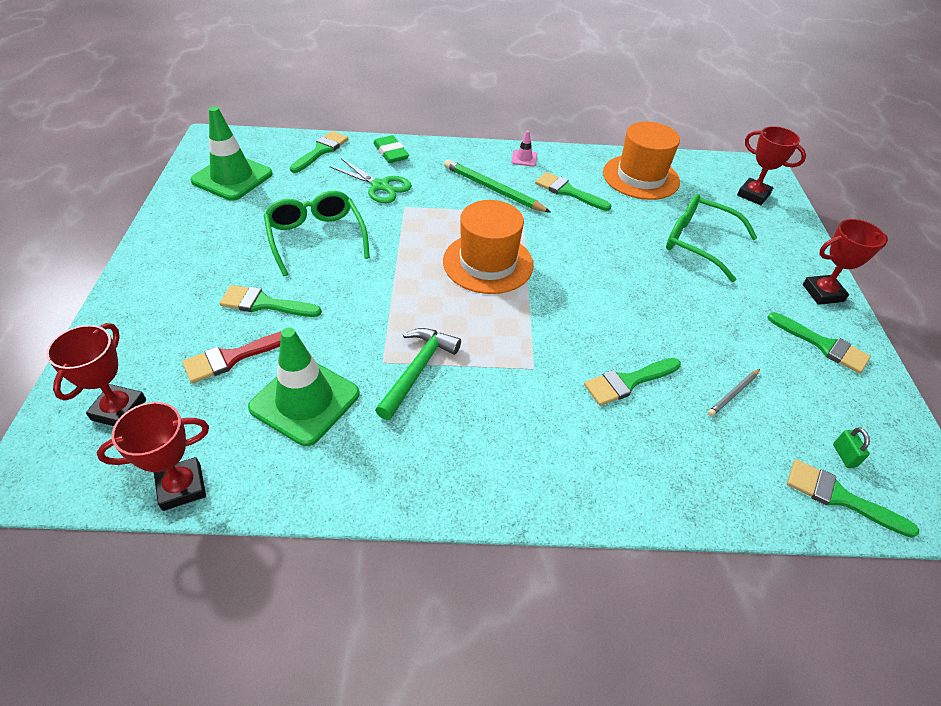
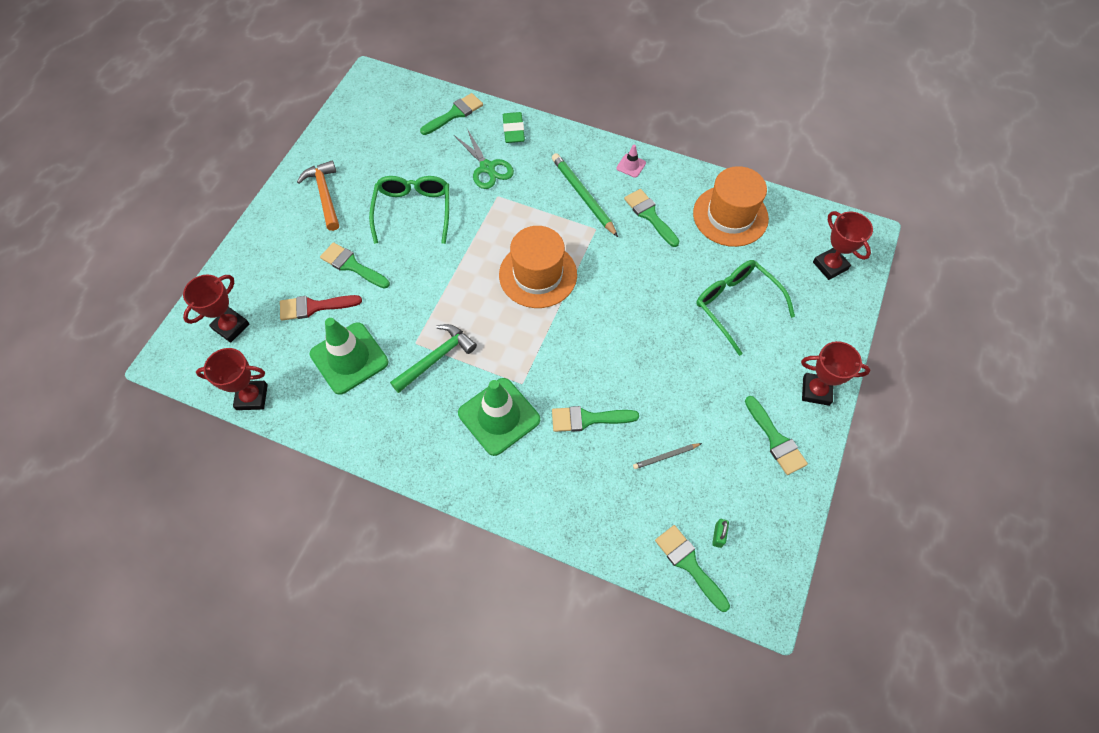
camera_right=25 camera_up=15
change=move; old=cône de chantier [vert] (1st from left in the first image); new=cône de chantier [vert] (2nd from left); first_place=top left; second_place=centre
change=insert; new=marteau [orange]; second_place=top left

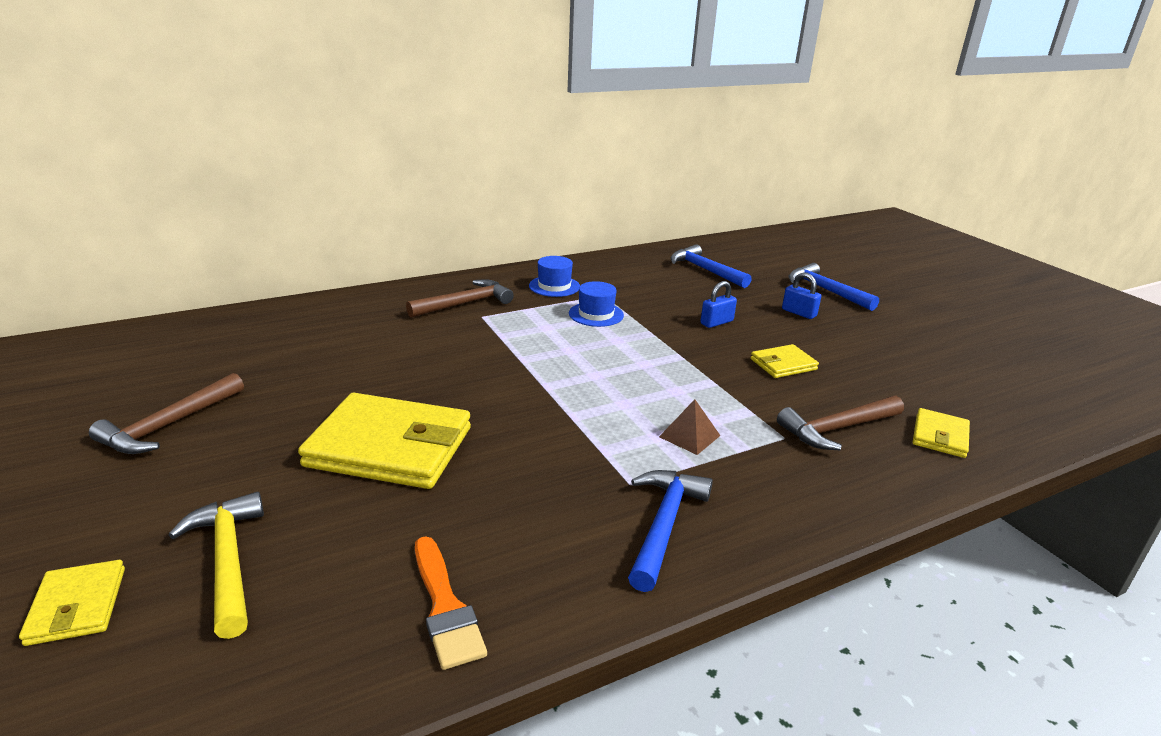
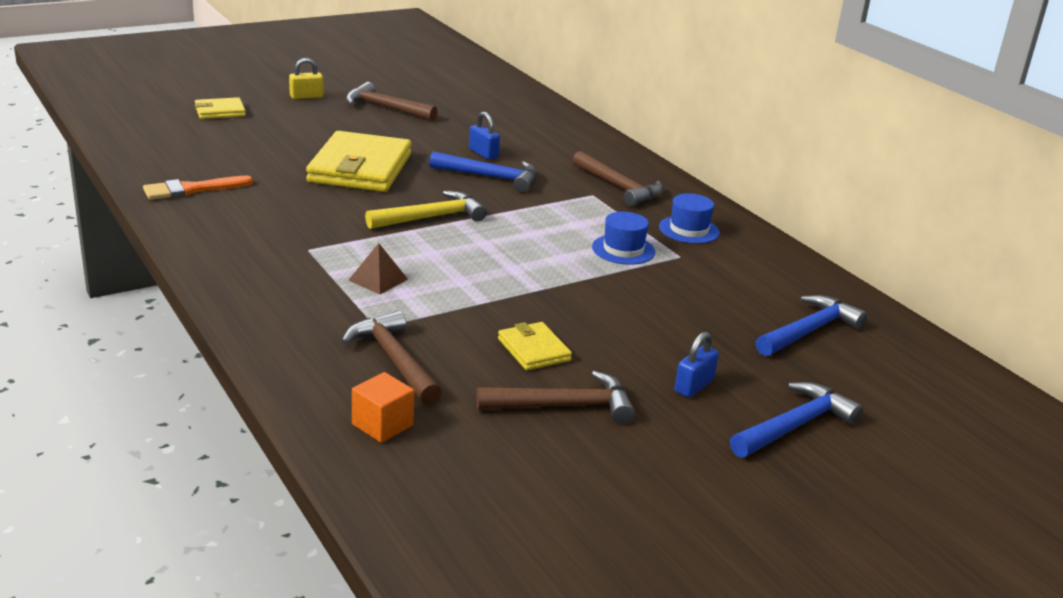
camera_right=85 camera_up=0
change=move; old=marteau [jaune]; first_place=bottom left; second_place=centre
change=move; old=marteau [bleu] (1st from left); first_place=bottom centre; second_place=top centre
change=move; old=cadenas [bleu] (1st from left); first_place=centre; second_place=top centre
change=replace; old=portefeuille [jaune] (4th from left); new=cube [orange]; first_place=middle right; second_place=bottom centre
change=insert; new=cadenas [jaune]; second_place=top left
change=insert; new=marteau [marron] (3rd from left); second_place=centre

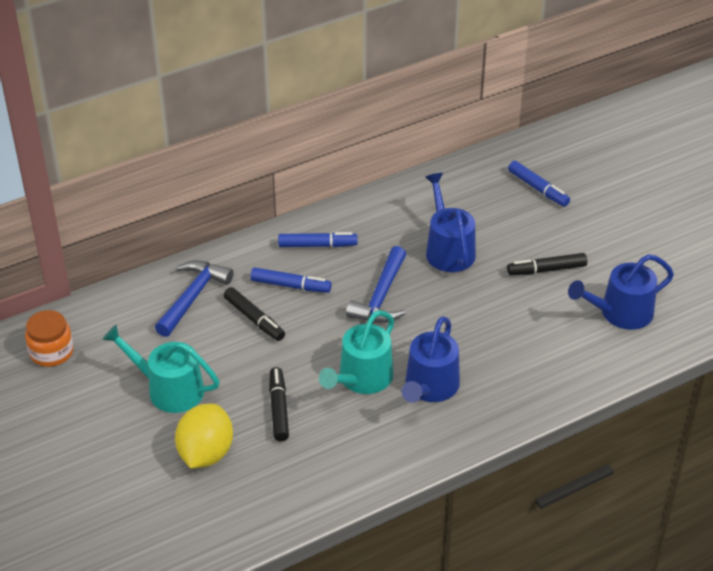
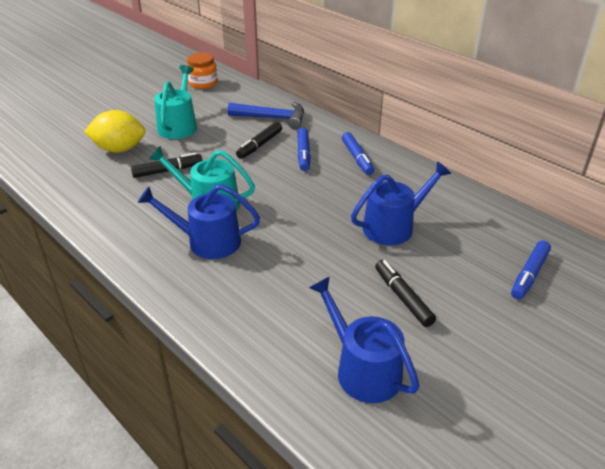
camera_right=75 camera_up=-5
change=delete; old=marteau [bleu] (2nd from left); first_place=centre

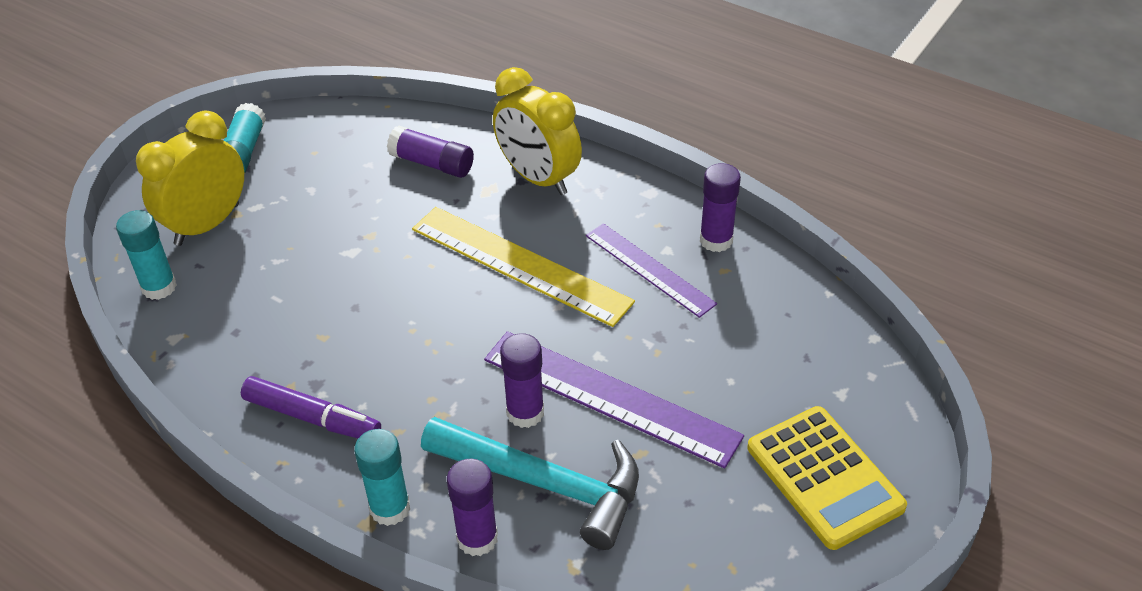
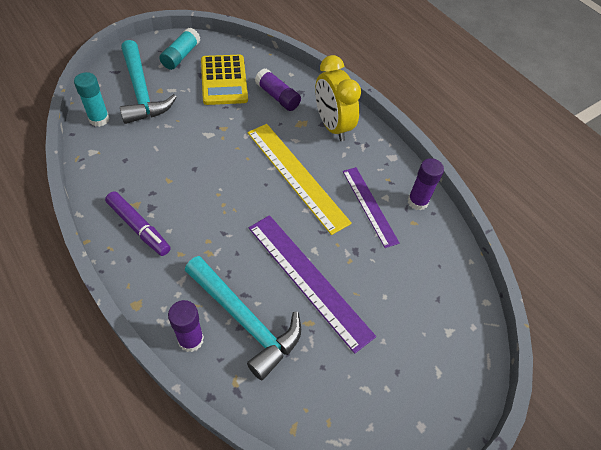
camera_right=15 camera_up=10
change=replace; old=réveil [jaune] (1st from left); new=marteau [turquoise] (1st from left); first_place=top left; second_place=top left
change=delete; old=bâton de colle [turquoise] (3rd from left); first_place=bottom centre
change=delete; old=bâton de colle [violet] (3rd from left); first_place=centre
change=move; old=calculatrice [jaune]; first_place=bottom right; second_place=top centre

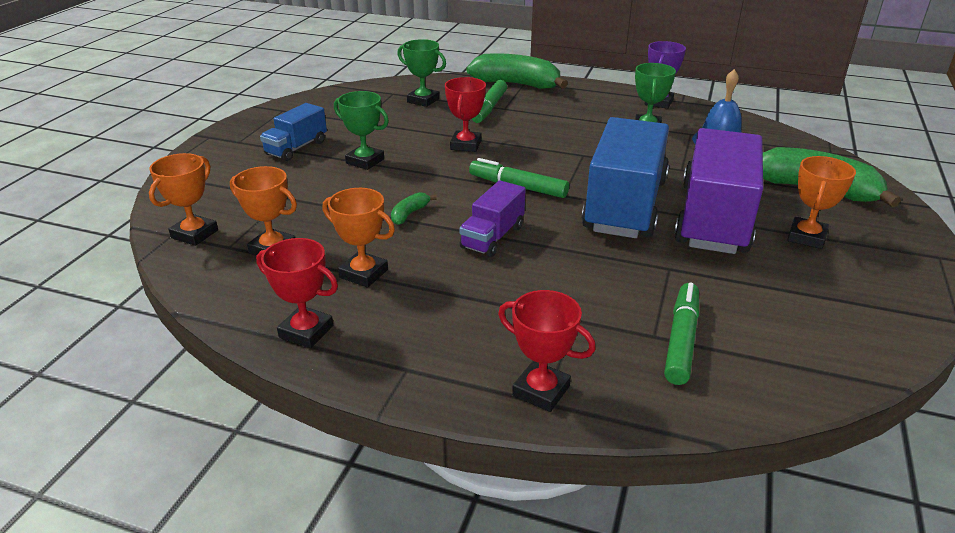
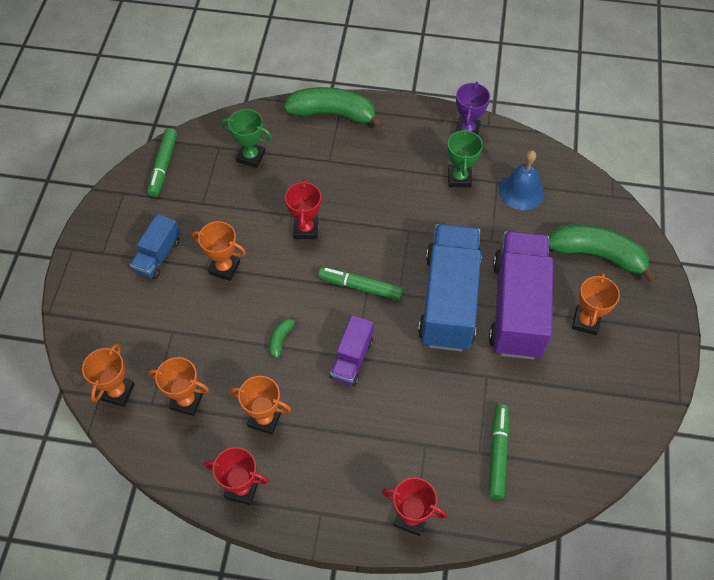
camera_right=-10 camera_up=25
change=recolor; old=trophée [vert] (1st from left); new=trophée [orange] (3rd from left); first_place=top centre; second_place=middle left
change=move; old=feutre [vert] (1st from left); first_place=top centre; second_place=top left

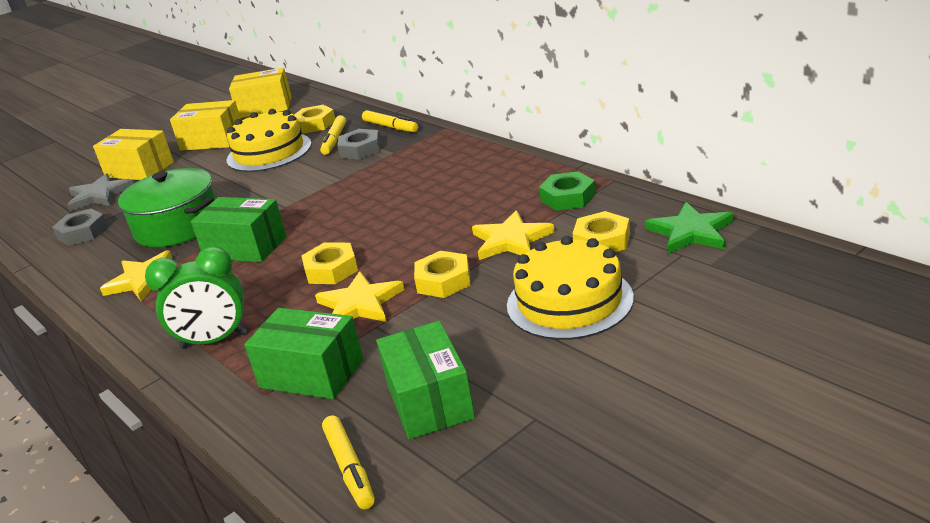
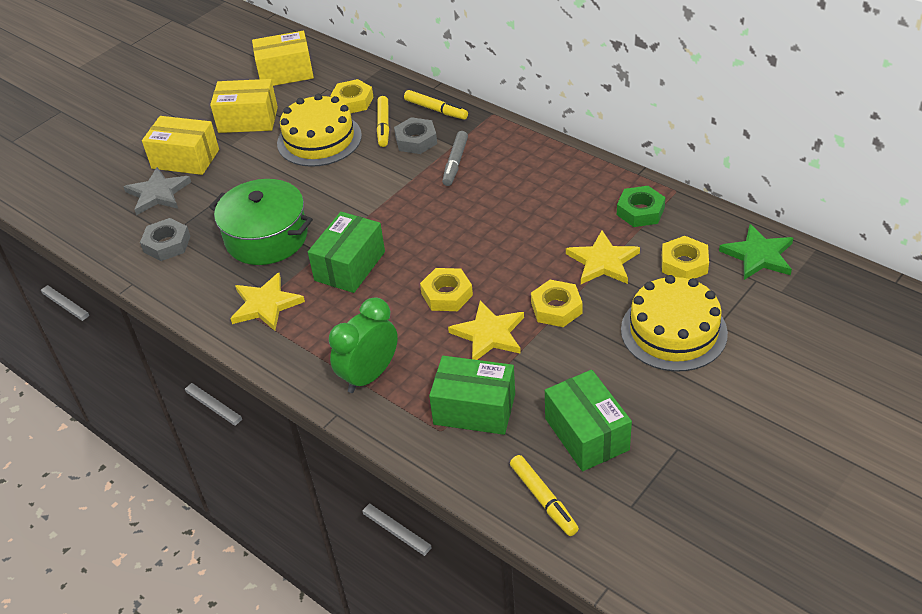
camera_right=-10 camera_up=15
change=rotate; old=réveil [vert]; first_place=middle left; second_place=centre; degrees=150
change=rotate; old=boîte [vert] (1st from left); first_place=middle left; second_place=centre; degrees=-75
change=insert; new=feutre [gris]; second_place=top centre

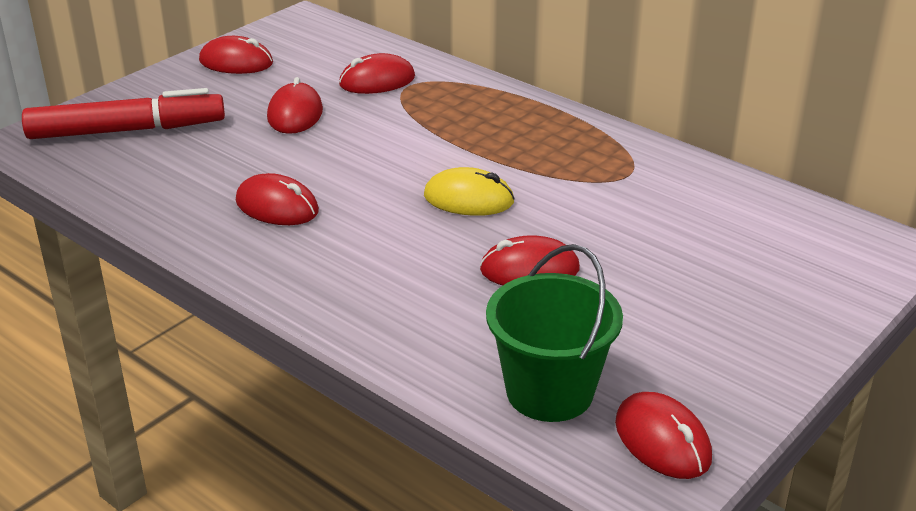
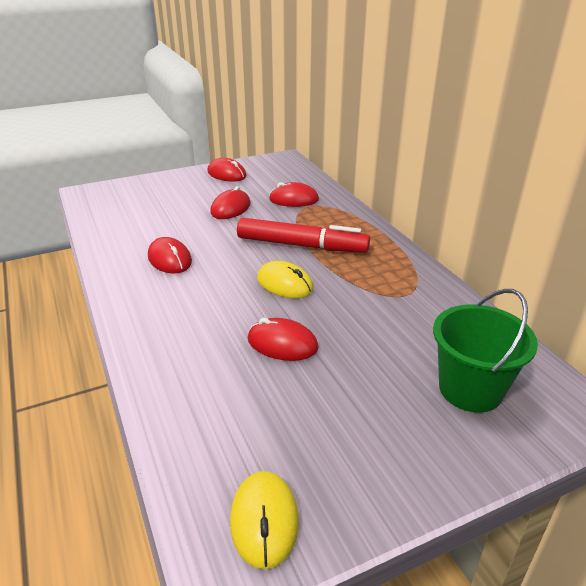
camera_right=25 camera_up=0
change=move; old=feutre [rouge]; first_place=top left; second_place=centre
change=move; old=seau [vert]; first_place=centre; second_place=middle right
change=recolor; old=souris [rouge] (6th from left); new=souris [jaune] (1st from left); first_place=bottom right; second_place=bottom centre

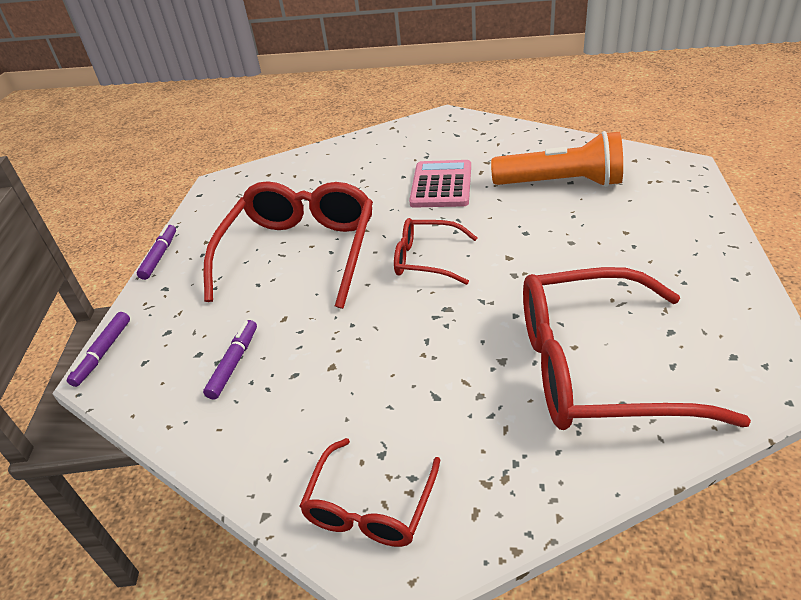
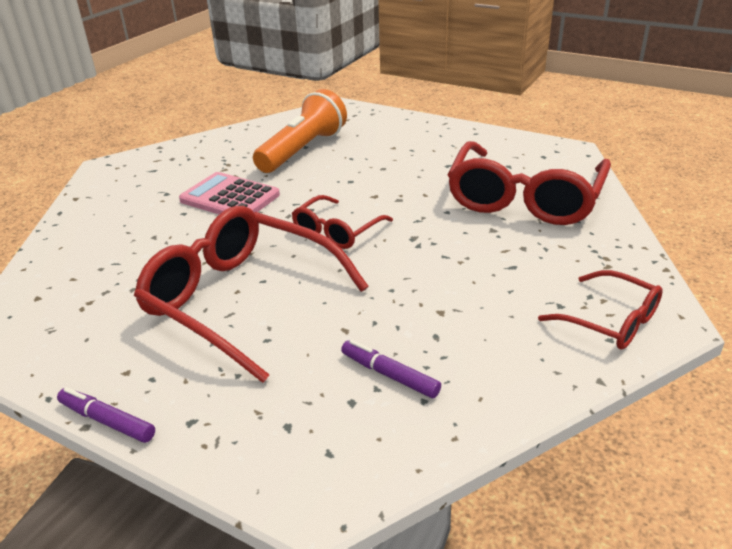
camera_right=-70 camera_up=-5
change=delete; old=feutre [violet] (1st from left); first_place=middle left

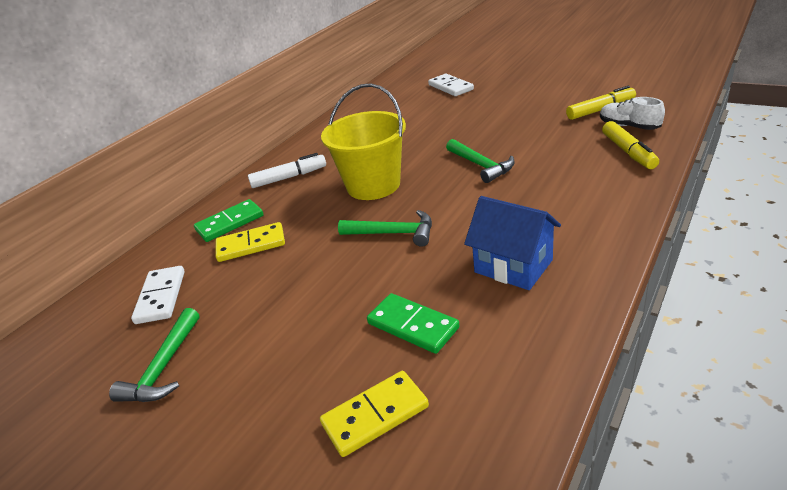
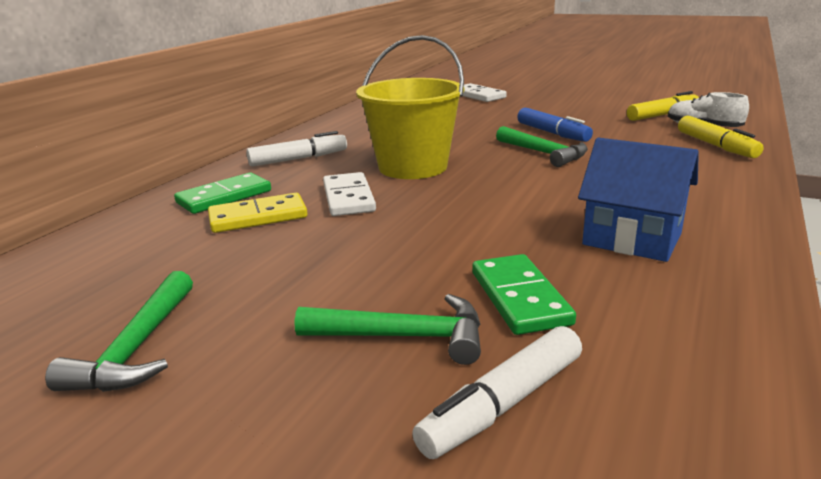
camera_right=-10 camera_up=-10
change=move; old=domino [blanc] (1st from left); first_place=middle left; second_place=centre
change=replace; old=domino [jaune] (2nd from left); new=feutre [blanc] (2nd from left); first_place=bottom centre; second_place=bottom centre
change=move; old=marteau [vert] (2nd from left); first_place=centre; second_place=bottom centre
change=rotate; old=domino [vert] (2nd from left); first_place=centre; second_place=centre; degrees=45
change=insert; new=feutre [bleu]; second_place=top right

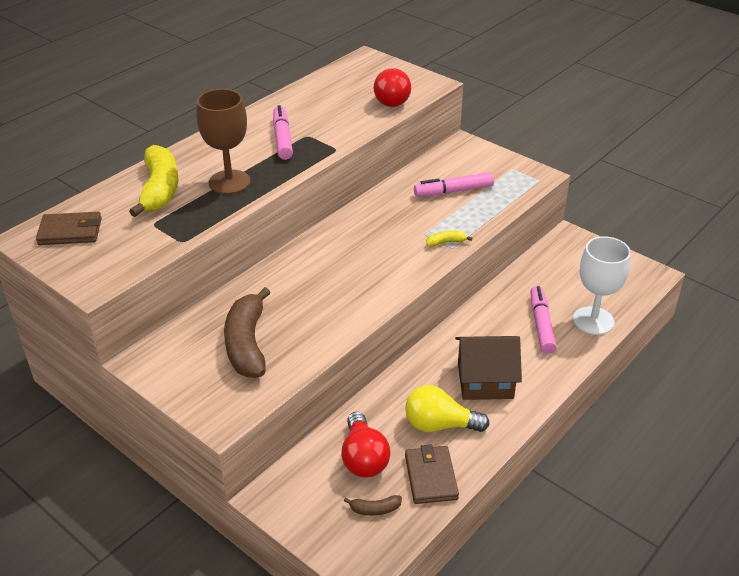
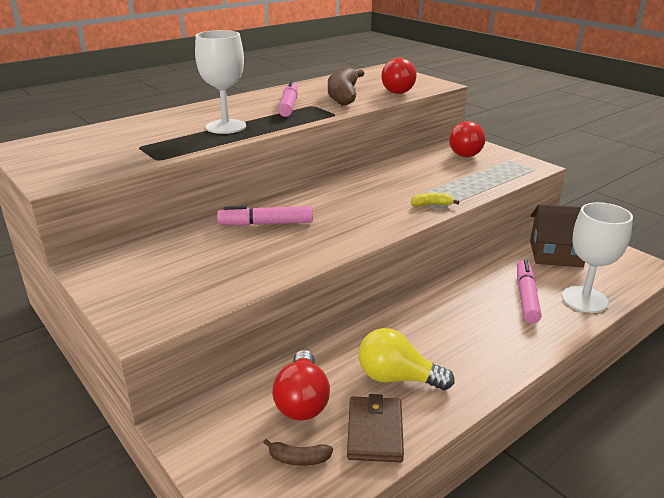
camera_right=10 camera_up=-10
change=delete; old=portefeuille [marron] (1st from left); first_place=middle left
change=delete; old=banane [jaune] (1st from left); first_place=top left
change=recolor; old=verre à pied [marron]; new=verre à pied [blanc] (1st from left); first_place=top left; second_place=top left
change=move; old=banane [marron] (1st from left in the first image); new=banane [marron] (2nd from left); first_place=centre; second_place=top centre
change=move; old=feutre [rose] (2nd from left in the first image); new=feutre [rose] (1st from left); first_place=top centre; second_place=centre
change=move; old=maison [marron]; first_place=centre; second_place=middle right
change=insert; new=ampoule [rouge] (3rd from left); second_place=top right

